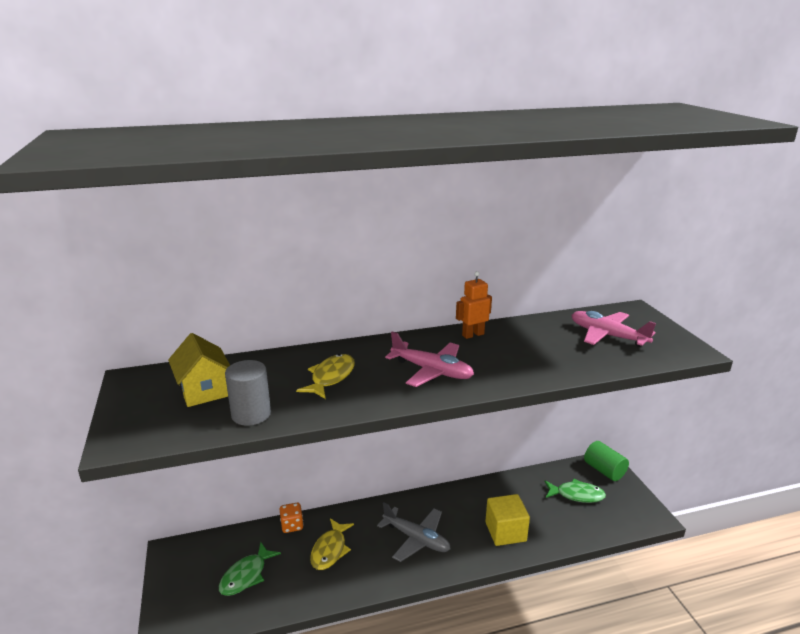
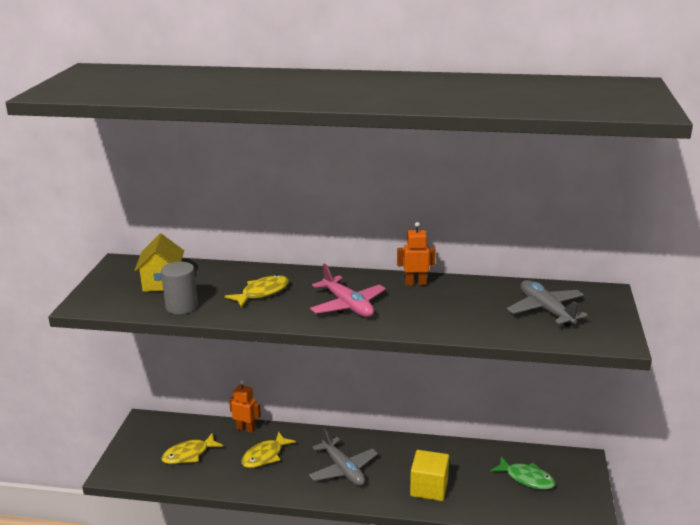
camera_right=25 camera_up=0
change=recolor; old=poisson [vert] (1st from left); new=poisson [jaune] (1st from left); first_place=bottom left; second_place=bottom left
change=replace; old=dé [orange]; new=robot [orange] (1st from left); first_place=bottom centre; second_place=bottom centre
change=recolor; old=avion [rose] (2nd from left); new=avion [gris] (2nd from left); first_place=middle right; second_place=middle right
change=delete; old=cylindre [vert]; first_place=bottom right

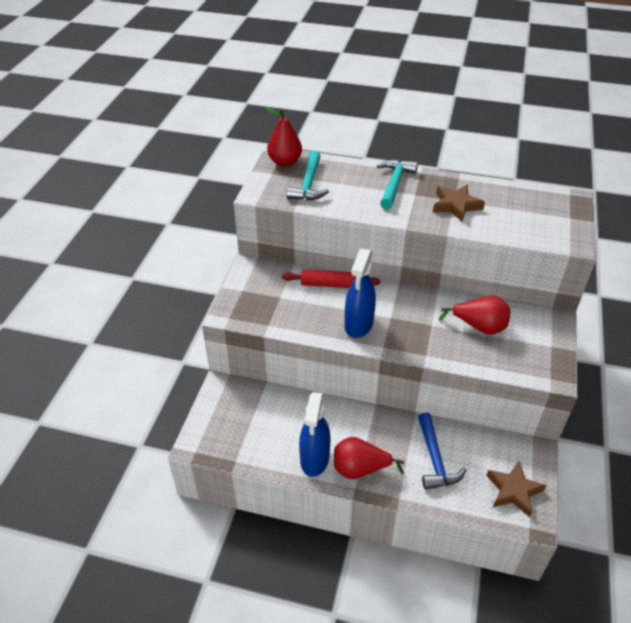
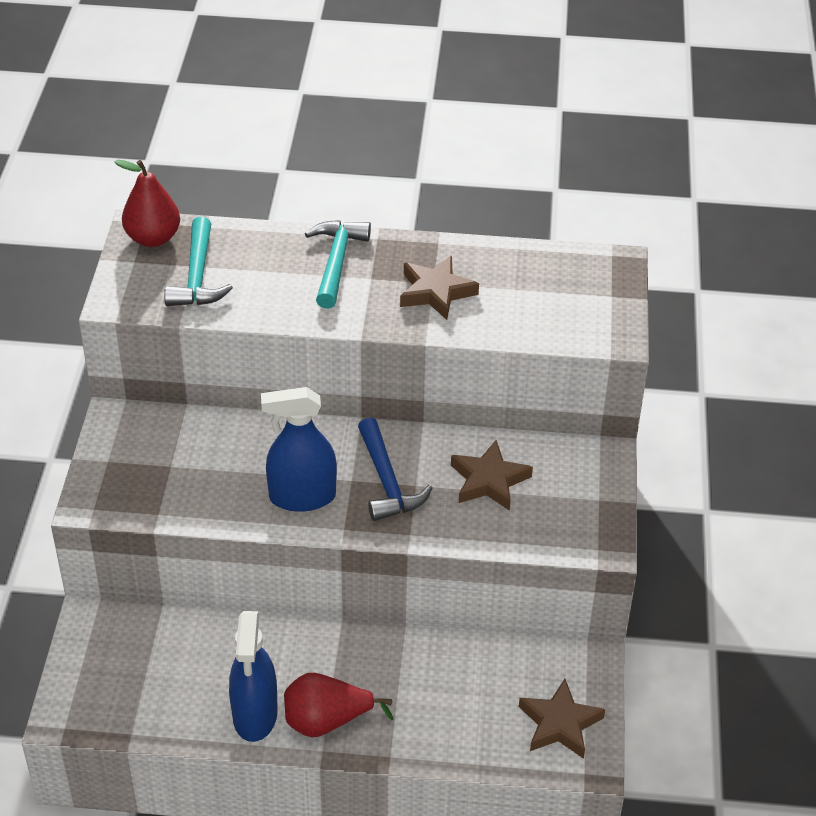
camera_right=-10 camera_up=0
change=delete; old=rouleau à pâtisserie [rouge]; first_place=centre
change=rotate; old=vaporisateur [bleu] (2nd from left); first_place=centre; second_place=centre; degrees=75
change=move; old=marteau [bleu]; first_place=bottom right; second_place=centre
change=replace; old=poire [rouge] (3rd from left); new=étoile [marron] (2nd from left); first_place=middle right; second_place=centre

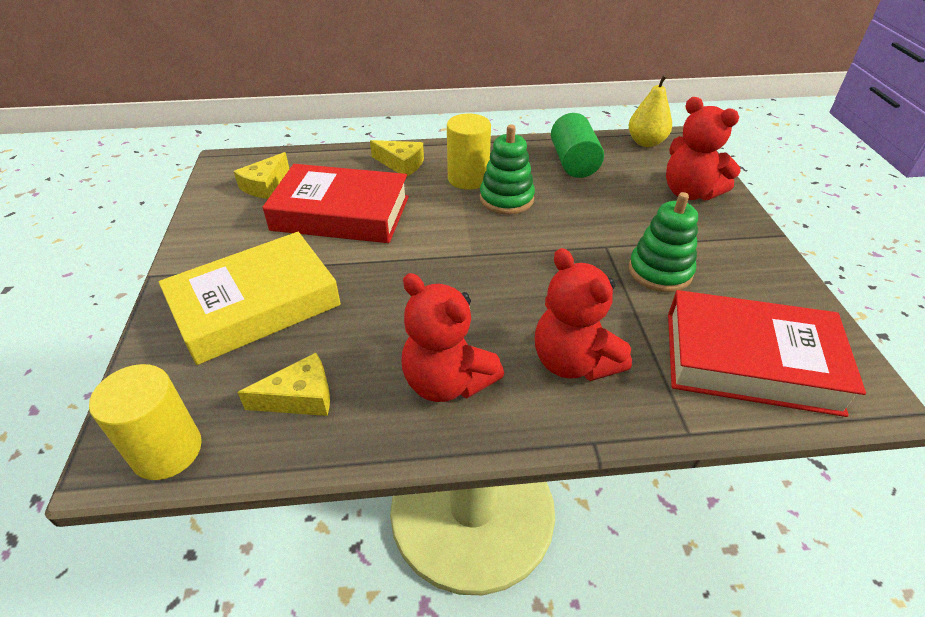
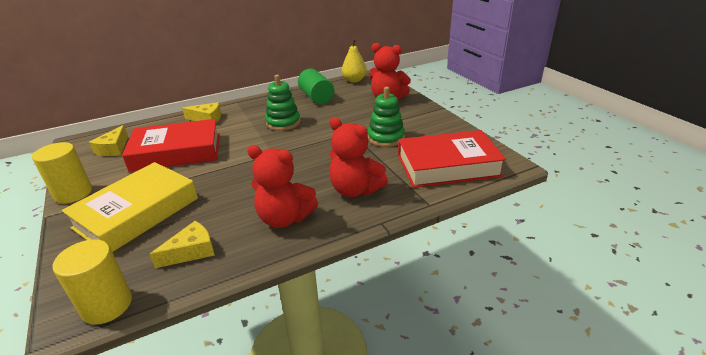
camera_right=-20 camera_up=-10
change=move; old=cylindre [jaune] (2nd from left in the first image); new=cylindre [jaune] (1st from left); first_place=top centre; second_place=middle left

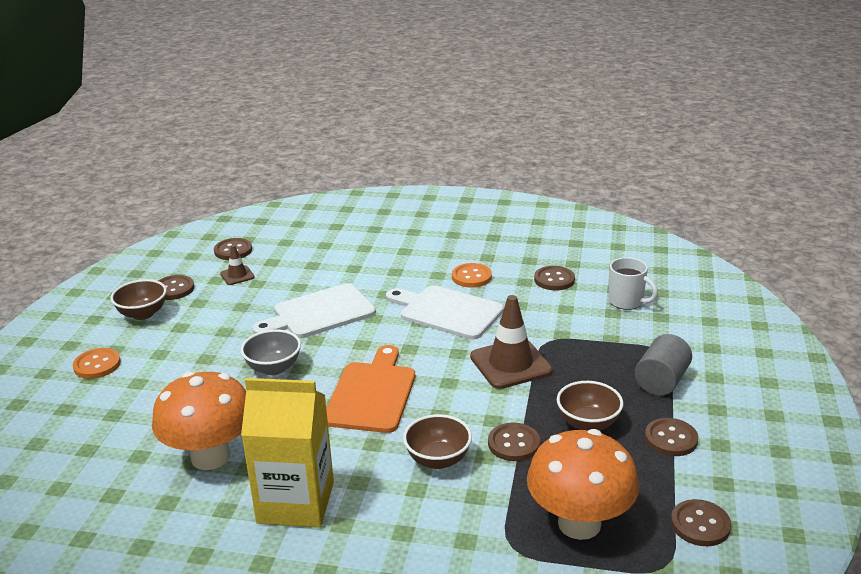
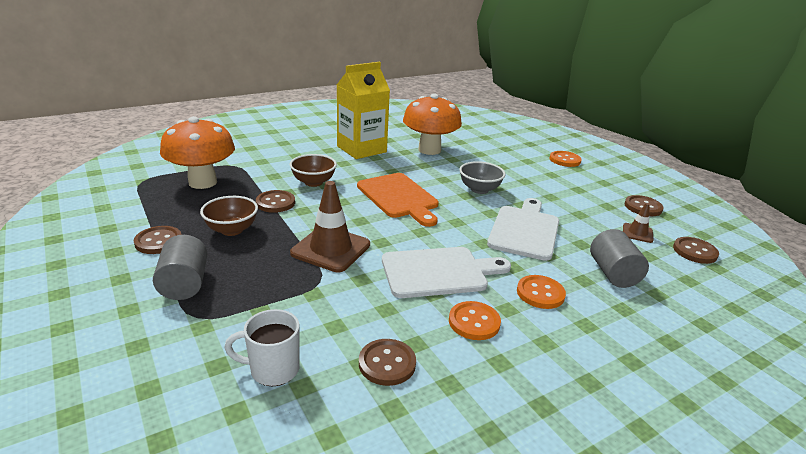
camera_right=135 camera_up=0
change=delete; old=bol [marron] (1st from left); first_place=middle left
change=delete; old=bouton [marron] (6th from left); first_place=bottom right
change=insert; new=bouton [orange] (2nd from left); second_place=middle right
change=insert; new=cylindre [gris] (2nd from left); second_place=middle right

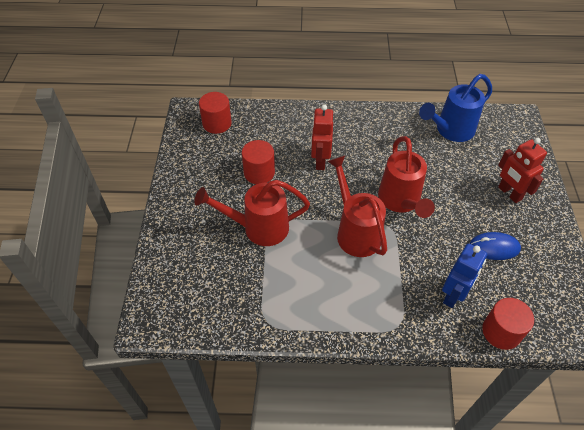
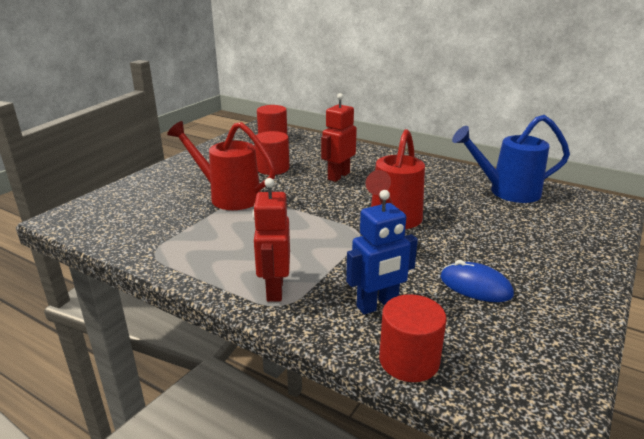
camera_right=30 camera_up=-25
change=delete; old=arrosoir [rouge] (2nd from left); first_place=centre
change=move; old=robot [rouge] (2nd from left in the first image); new=robot [rouge] (1st from left); first_place=middle right; second_place=centre

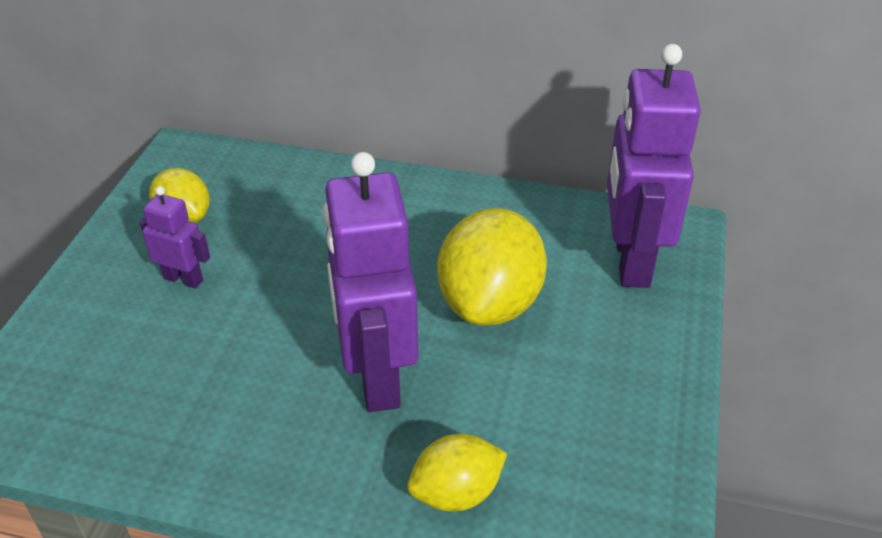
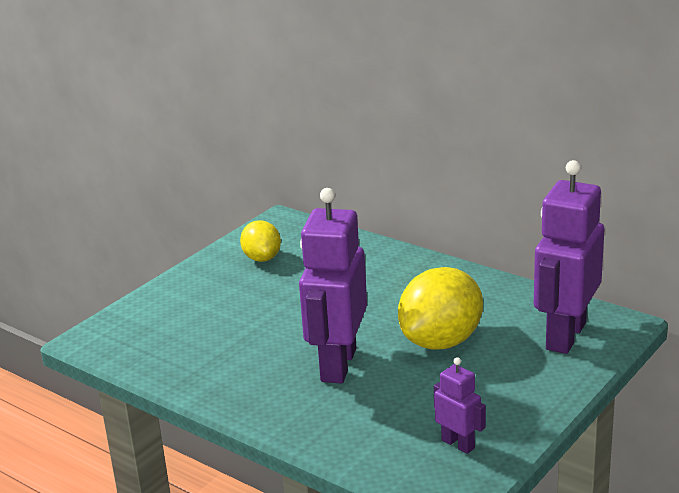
camera_right=25 camera_up=-15
change=move; old=robot [violet] (1st from left in the first image); new=robot [violet] (2nd from left); first_place=middle left; second_place=bottom right
change=delete; old=citron [jaune] (2nd from left); first_place=bottom centre

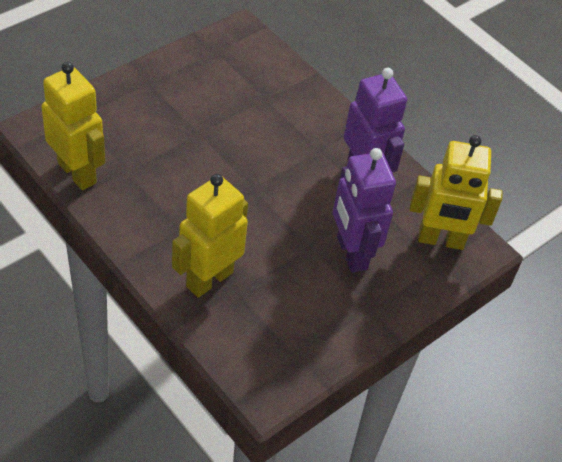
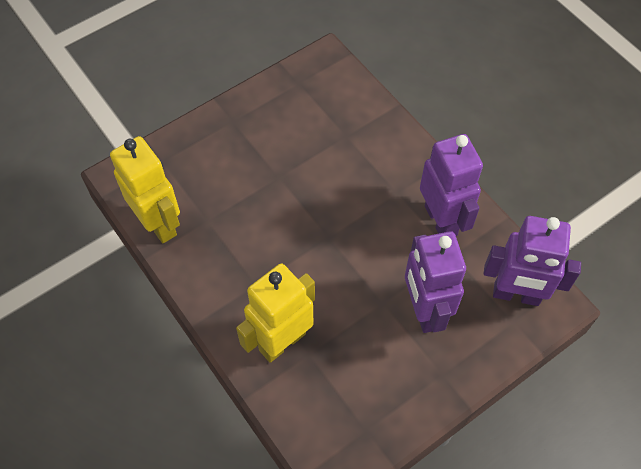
camera_right=10 camera_up=10
change=recolor; old=robot [jaune] (3rd from left); new=robot [violet] (3rd from left); first_place=middle right; second_place=middle right

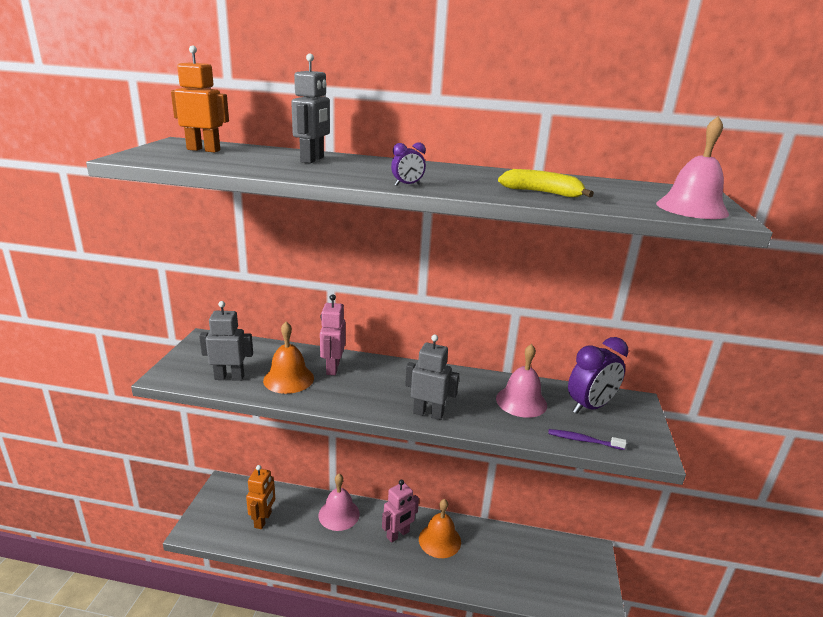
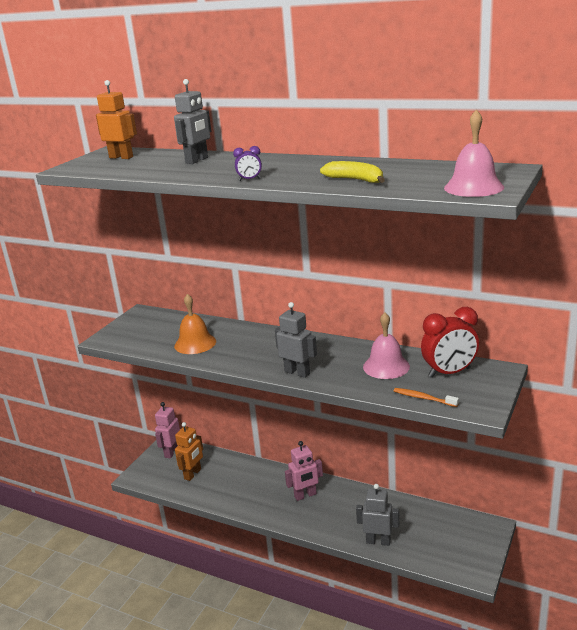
camera_right=20 camera_up=0
change=move; old=robot [gris] (1st from left in the first image); new=robot [gris] (3rd from left); first_place=middle left; second_place=bottom centre
change=delete; old=cloche [rose] (1st from left); first_place=bottom centre
change=move; old=robot [rose] (1st from left); first_place=centre; second_place=bottom left
change=delete; old=cloche [orange] (2nd from left); first_place=bottom centre
change=recolor; old=brosse à dents [violet]; new=brosse à dents [orange]; first_place=bottom right; second_place=middle right
change=recolor; old=réveil [violet] (2nd from left); new=réveil [rouge]; first_place=middle right; second_place=middle right

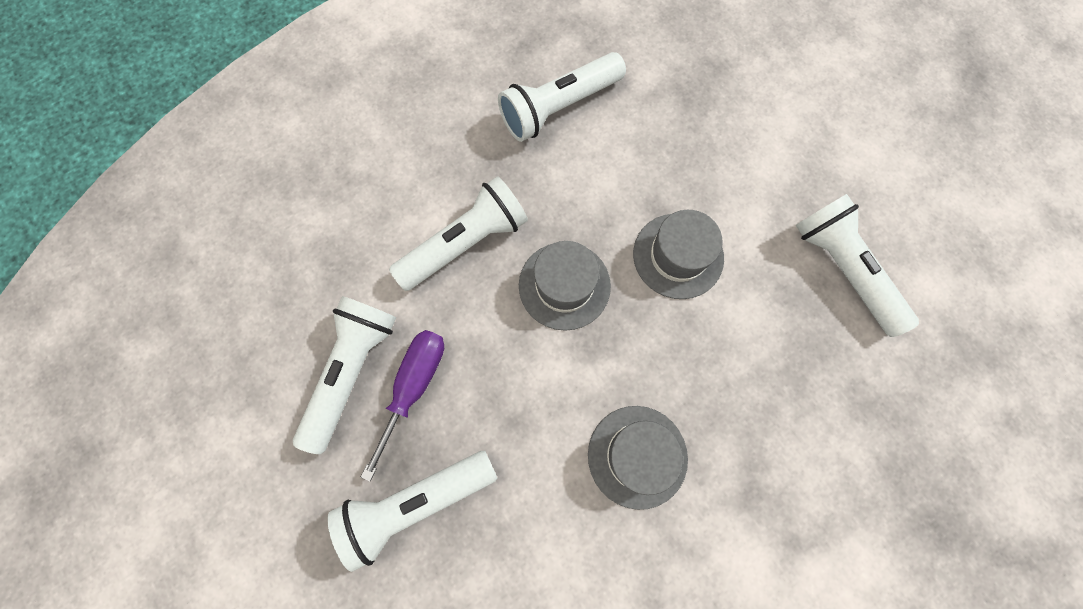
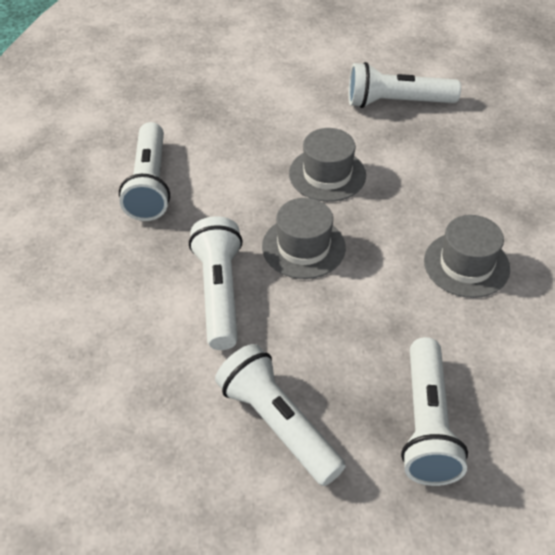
camera_right=-60 camera_up=-25
change=delete; old=tournevis [violet]; first_place=centre

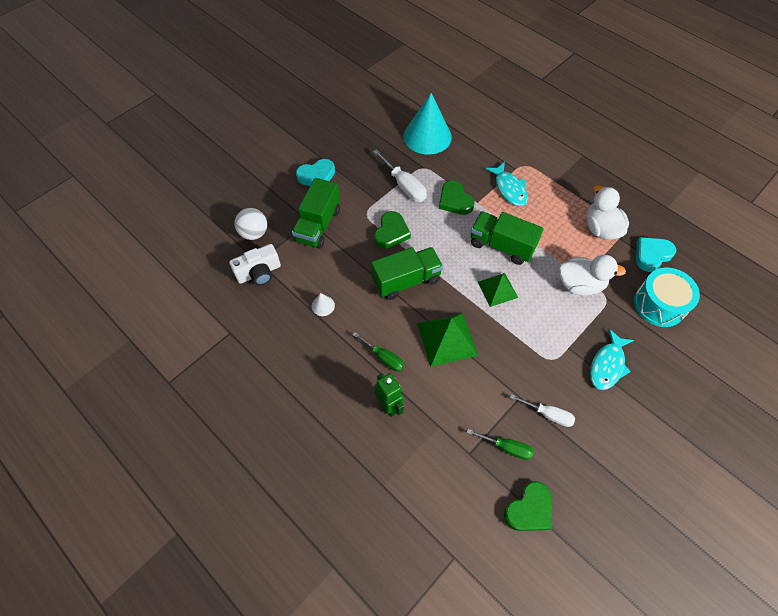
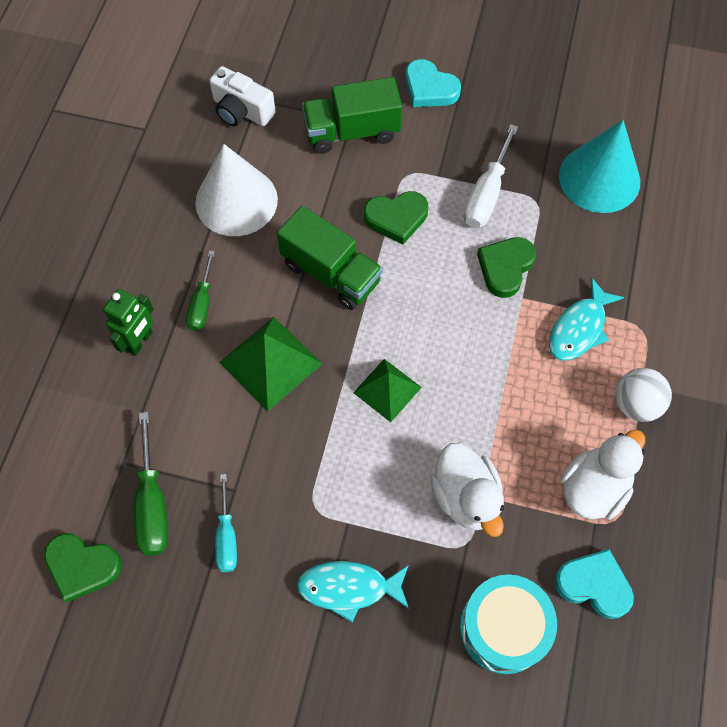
camera_right=60 camera_up=5
change=move; old=balle [blanc]; first_place=middle left; second_place=middle right
change=resize; old=cône [blanc]; first_place=centre; second_place=top left; factor=2.48
change=resize; old=tournevis [vert] (2nd from left in the first image); first_place=bottom centre; second_place=middle left; factor=1.51
change=delete; old=camion [vert] (3rd from left); first_place=centre
change=recolor; old=tournevis [blanc] (2nd from left); new=tournevis [turquoise]; first_place=middle right; second_place=bottom left

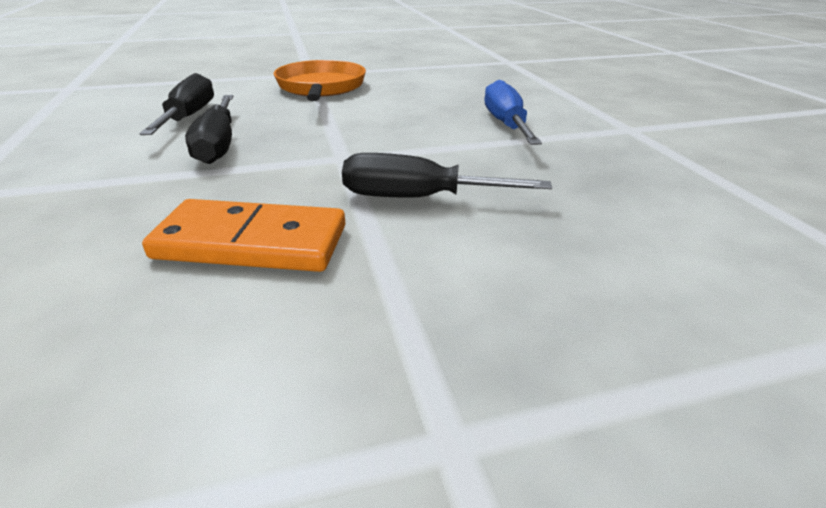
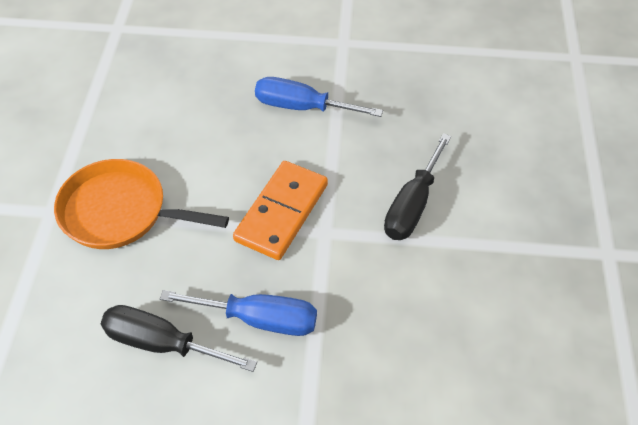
camera_right=-70 camera_up=20
change=move; old=domino [orange]; first_place=middle left; second_place=centre
change=recolor; old=tournevis [noir] (2nd from left); new=tournevis [bleu] (1st from left); first_place=top left; second_place=bottom centre

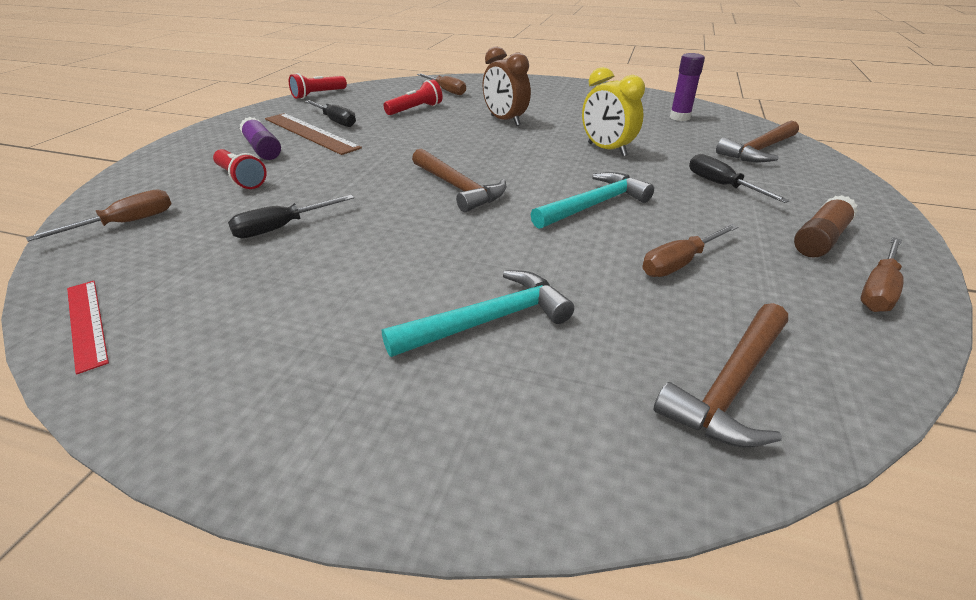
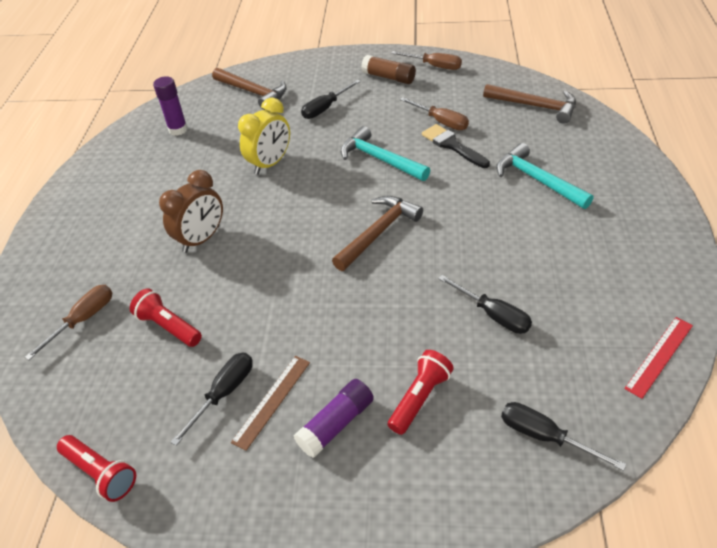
camera_right=-100 camera_up=10
change=recolor; old=tournevis [marron] (1st from left); new=tournevis [noir] (4th from left); first_place=middle left; second_place=bottom right
change=resize; old=règle [marron]; first_place=top left; second_place=bottom centre; factor=0.61
change=insert; new=pinceau [noir]; second_place=top centre

